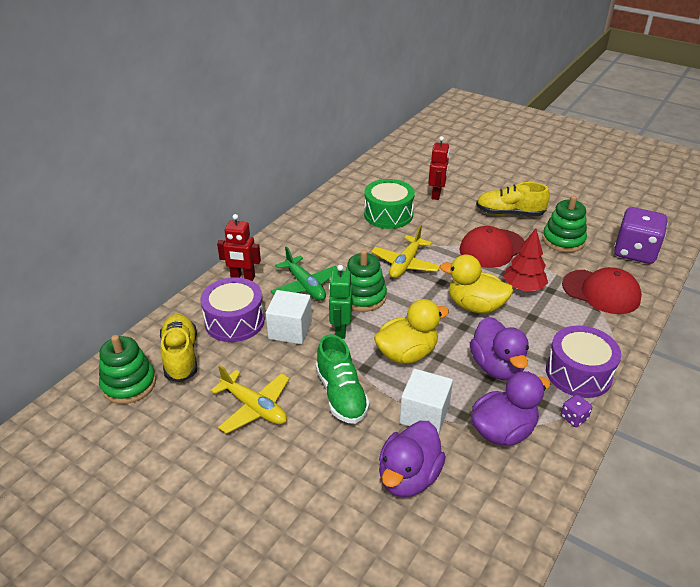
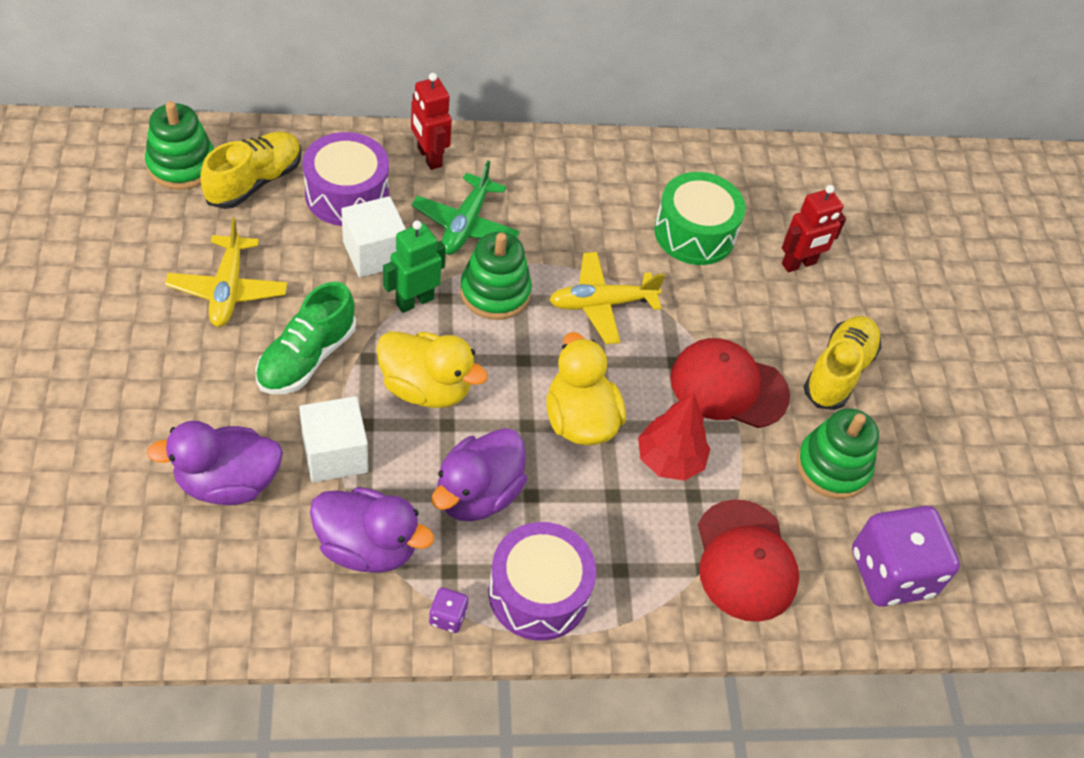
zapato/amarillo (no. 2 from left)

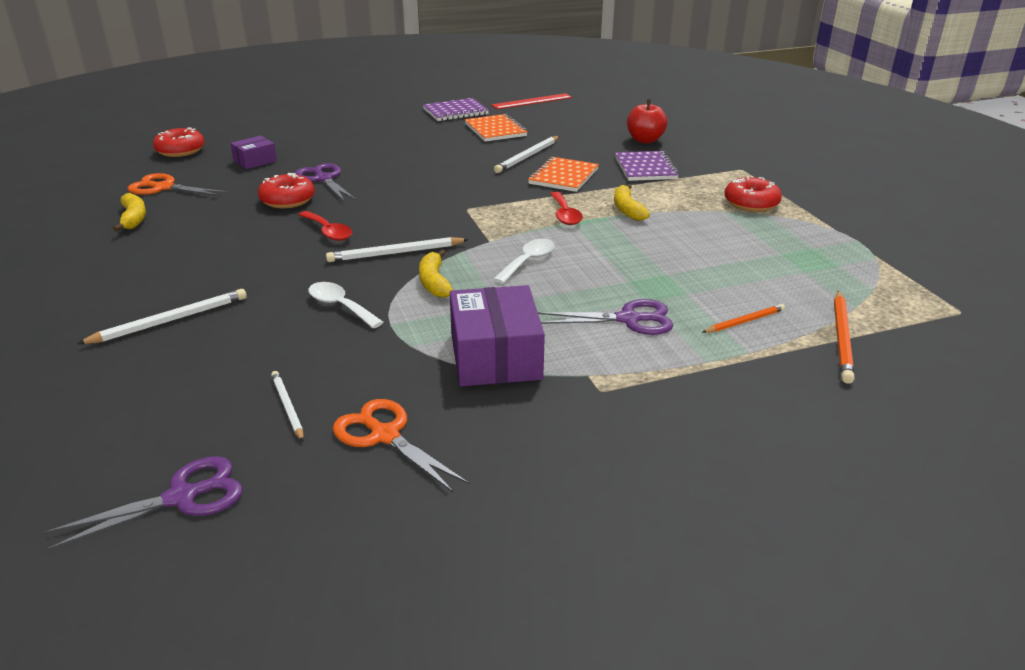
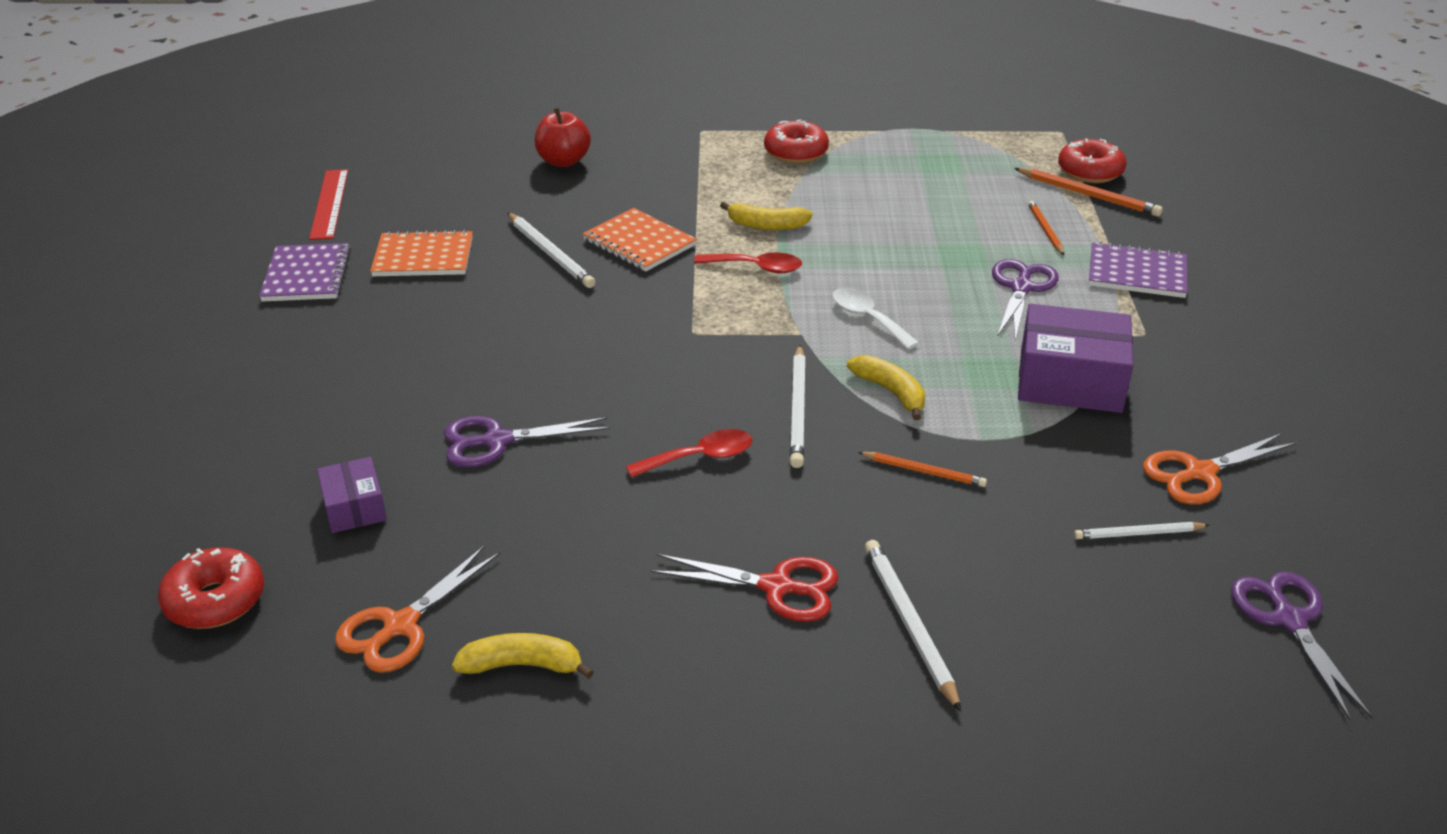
tijeras/rojo; plátano/amarillo (no. 3 from left); lápiz/naranja (no. 1 from left); rosquilla/rojo (no. 3 from left); cuaderno/morado (no. 2 from left)

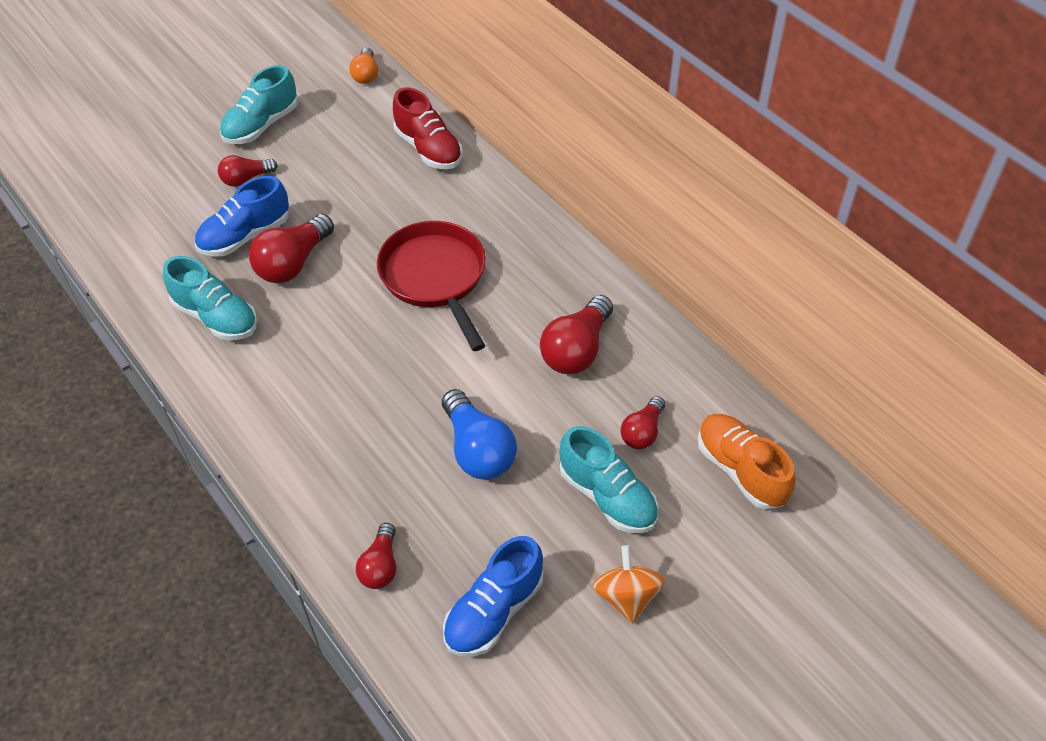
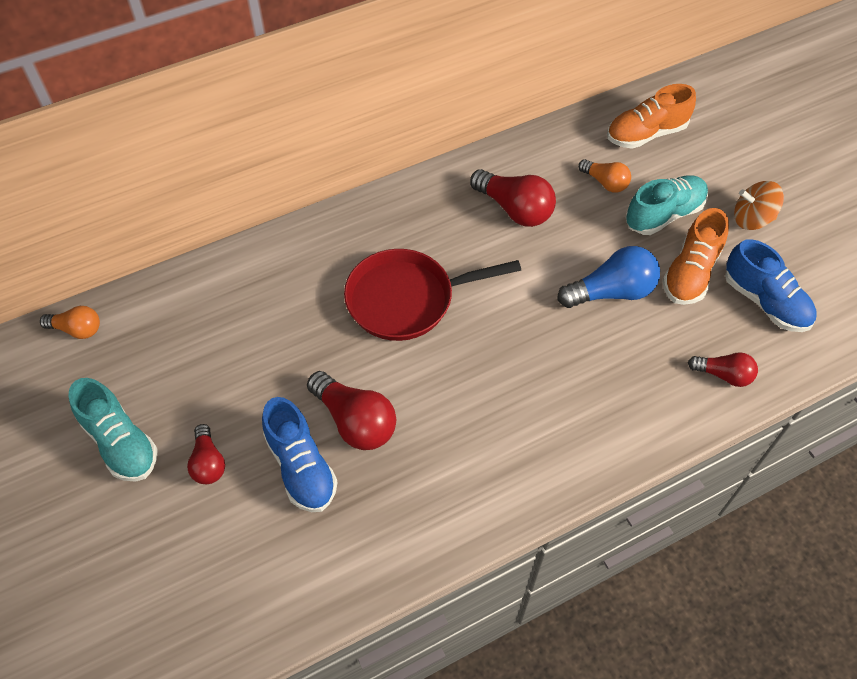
bombilla/naranja (no. 2 from left); zapato/naranja (no. 2 from left); zapato/turquesa (no. 1 from left in the first image); zapato/rojo

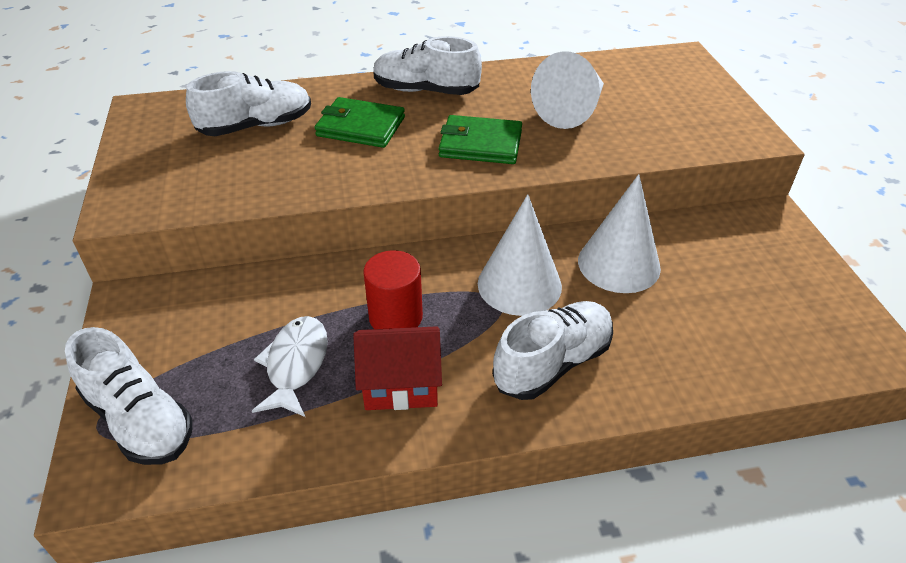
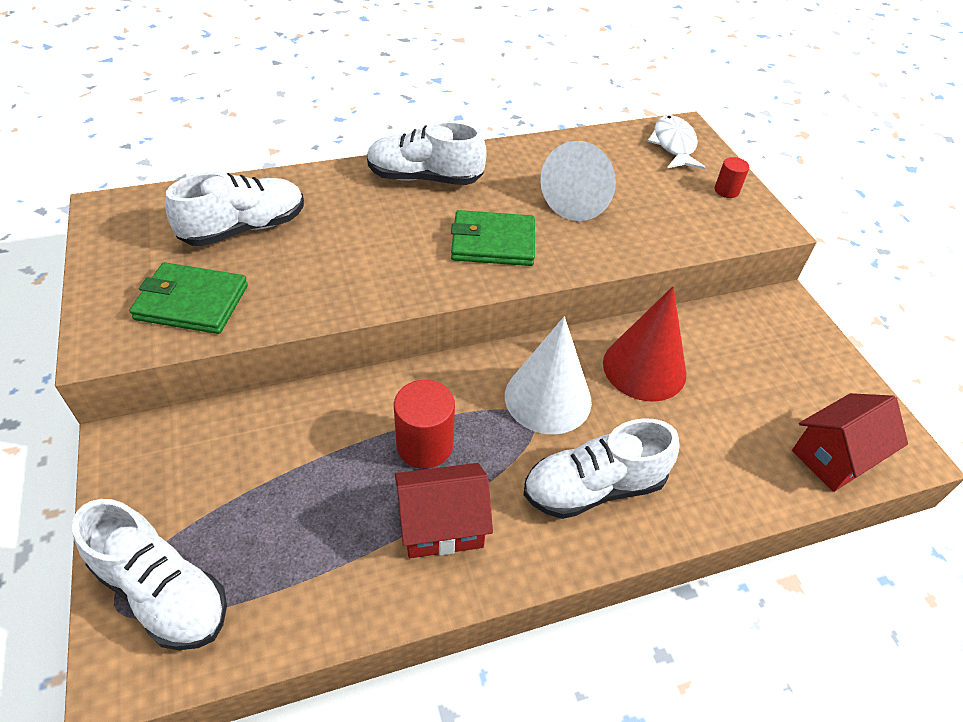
cartera/verde (no. 1 from left); zapato/blanco (no. 4 from left); cono/rojo; pez/blanco; cilindro/rojo (no. 2 from left); casa/rojo (no. 2 from left)

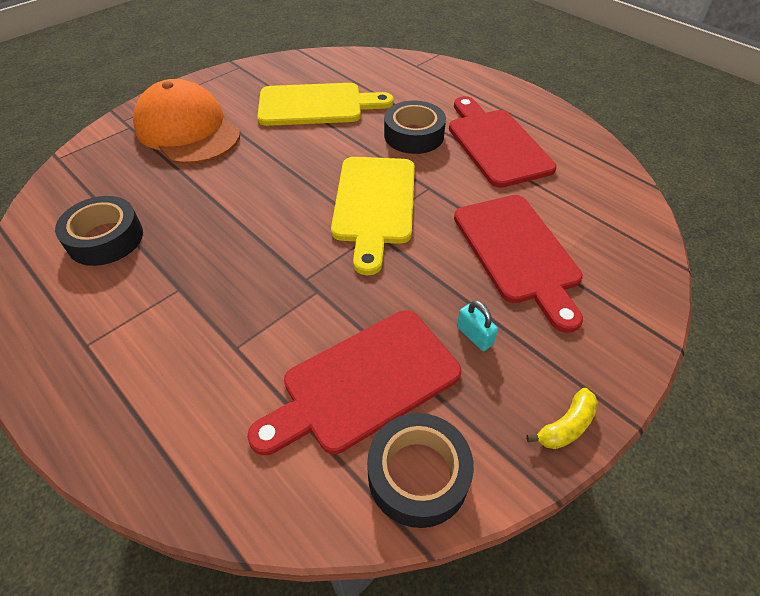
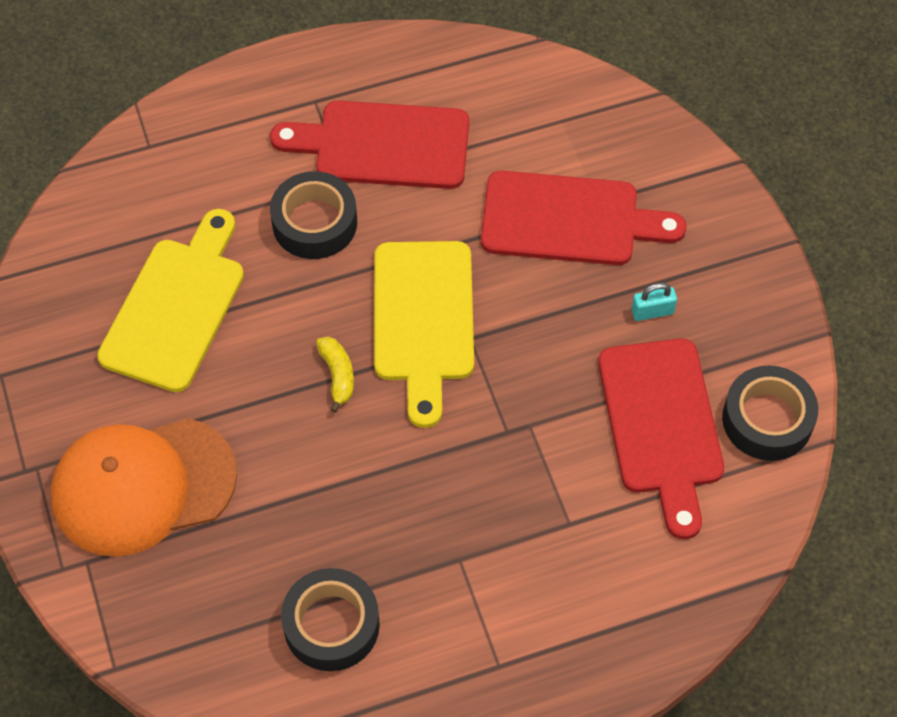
plátano/amarillo; tabla de cortar/amarillo (no. 2 from left)

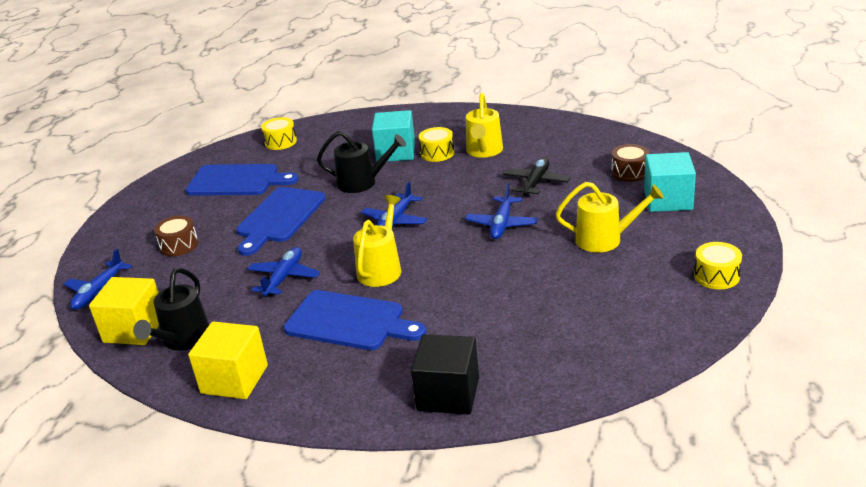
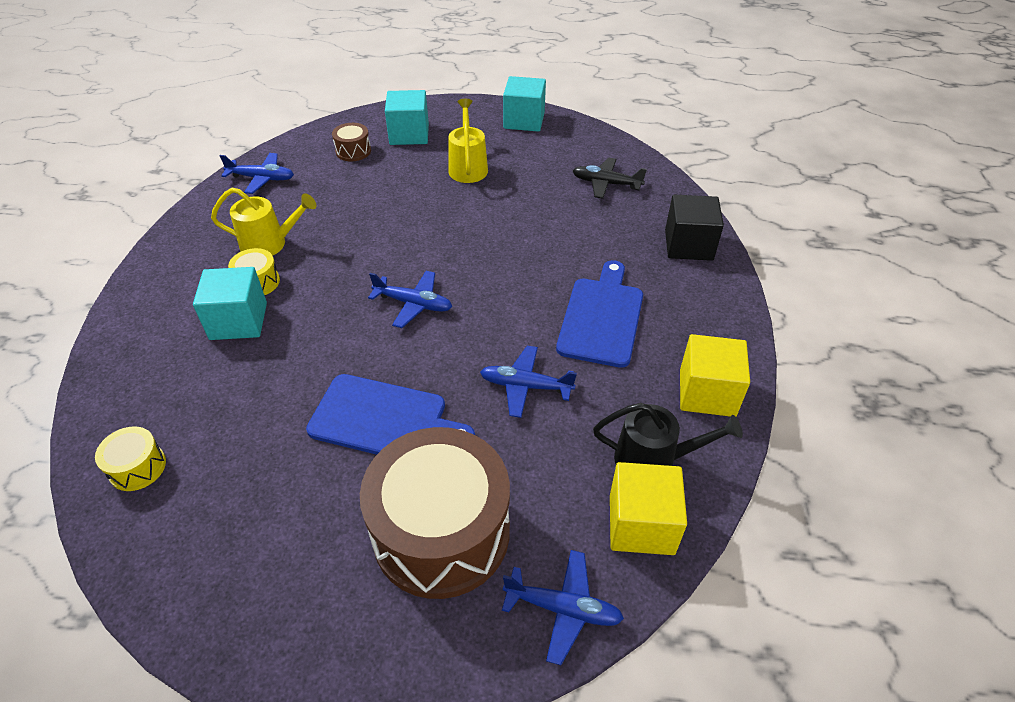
avión/azul (no. 1 from left); tambor/marrón (no. 2 from left); cubo/turquesa (no. 3 from left); avión/negro; tabla de cortar/azul (no. 1 from left in the first image); regadera/negro (no. 2 from left in the first image); regadera/amarillo (no. 1 from left in the first image)

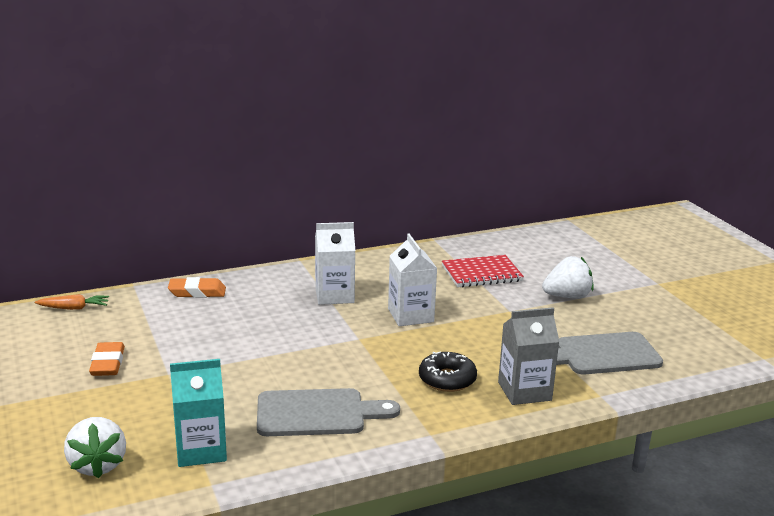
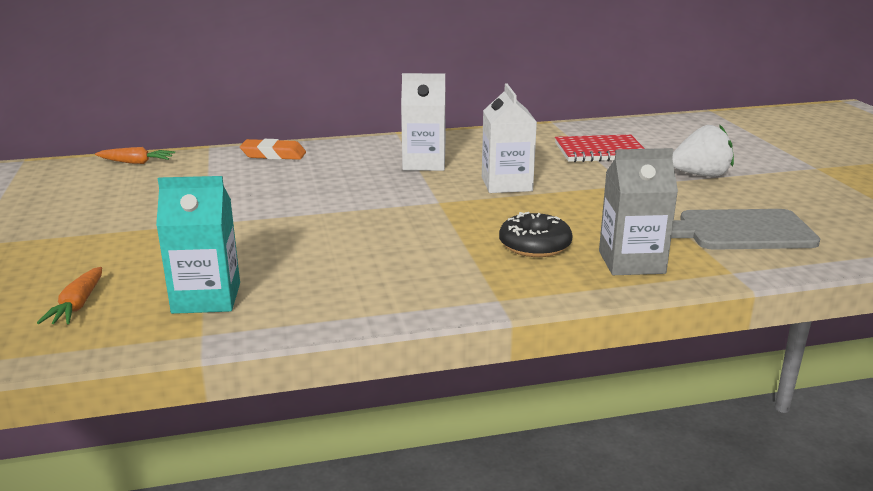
zanahoria/naranja (no. 1 from left); goma de borrar/naranja (no. 1 from left in the first image); tabla de cortar/gris (no. 1 from left in the first image)

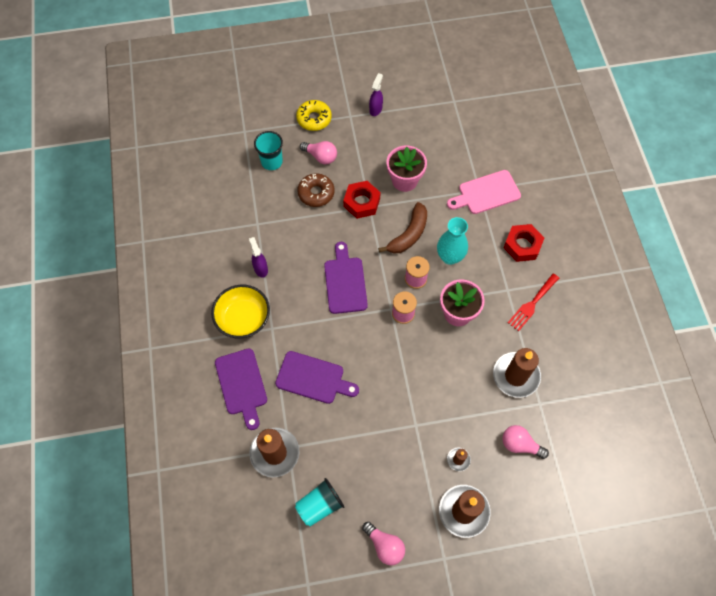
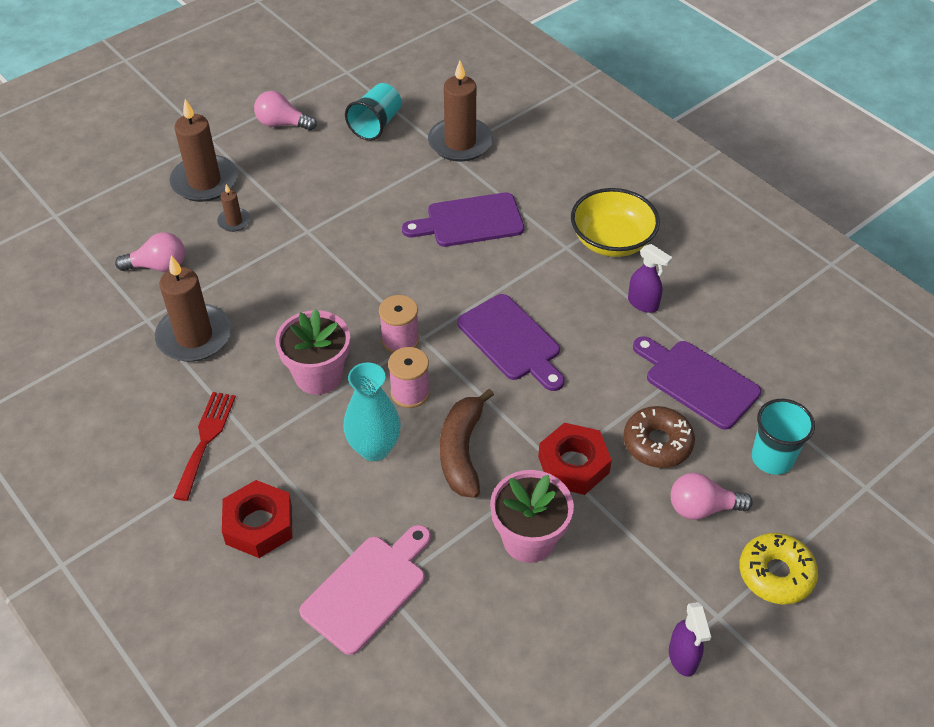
tabla de cortar/morado (no. 3 from left)

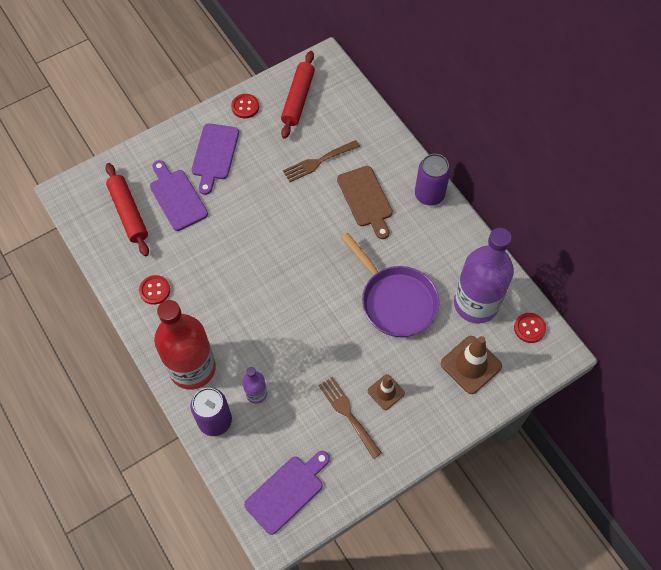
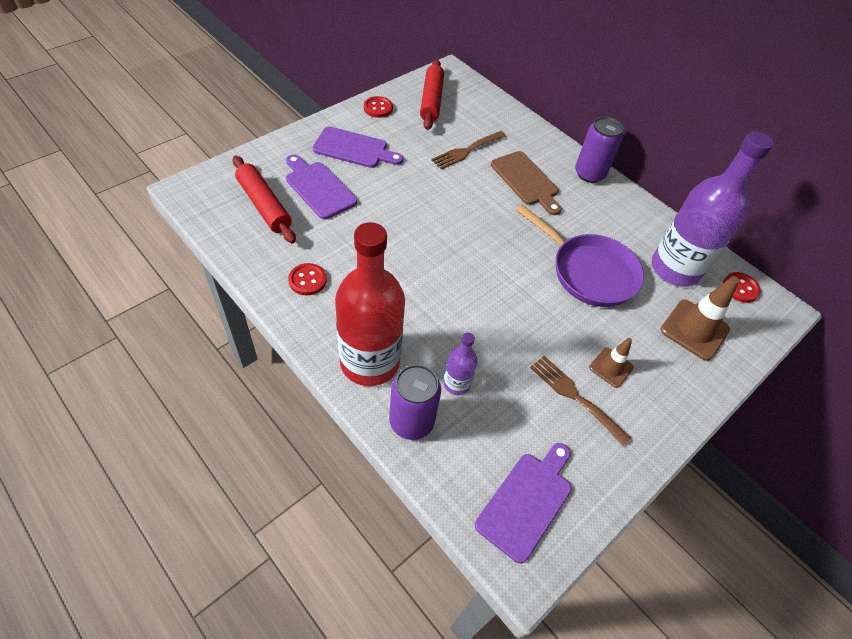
tabla de cortar/morado (no. 2 from left)

